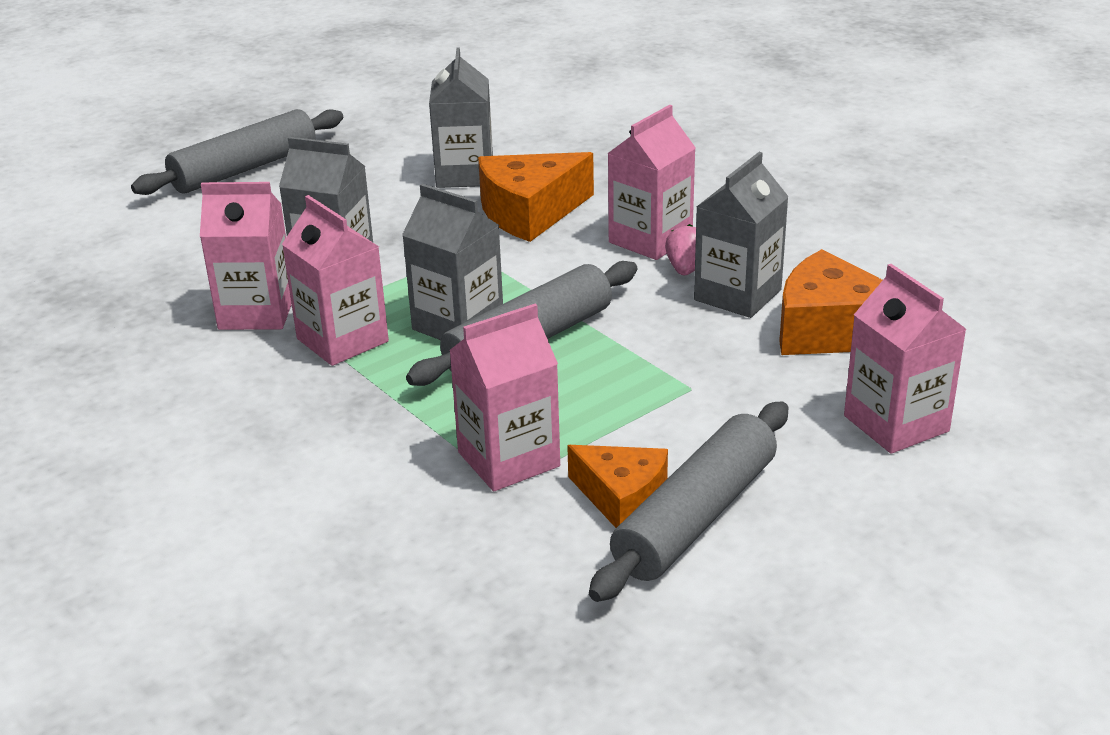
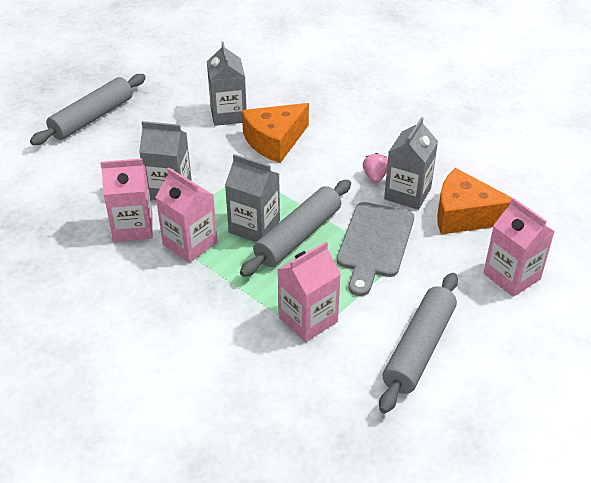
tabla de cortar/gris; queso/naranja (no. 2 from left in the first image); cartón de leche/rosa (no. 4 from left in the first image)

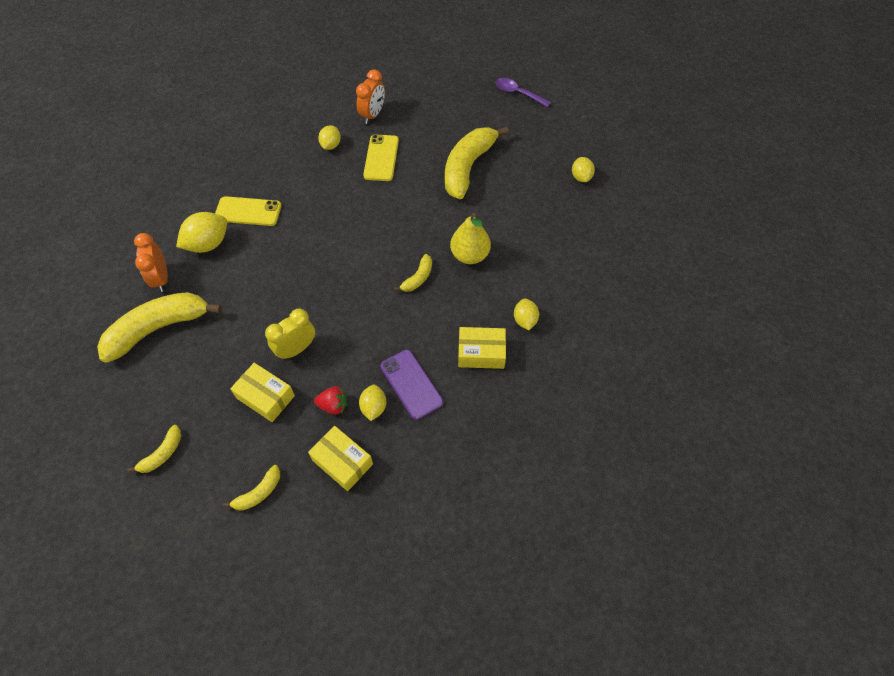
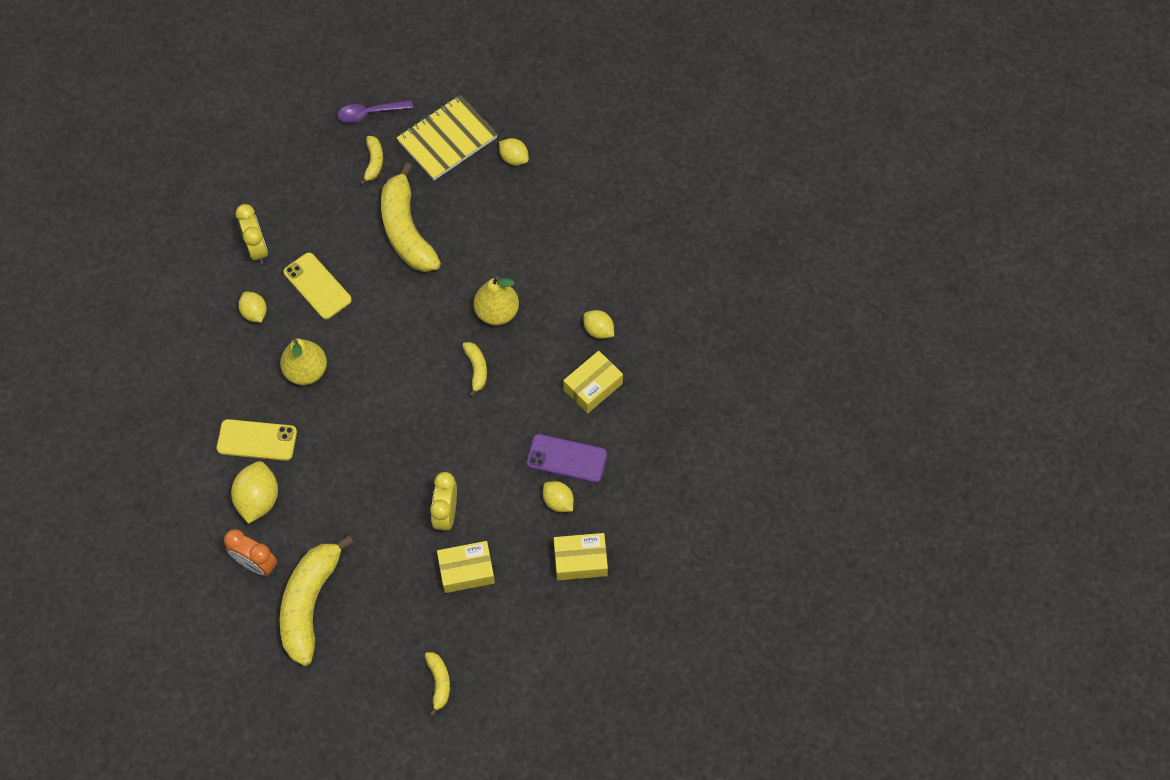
móvil/amarillo (no. 1 from left); despertador/amarillo (no. 1 from left); pera/amarillo (no. 1 from left); plátano/amarillo (no. 2 from left); cuaderno/amarillo; fresa/rojo

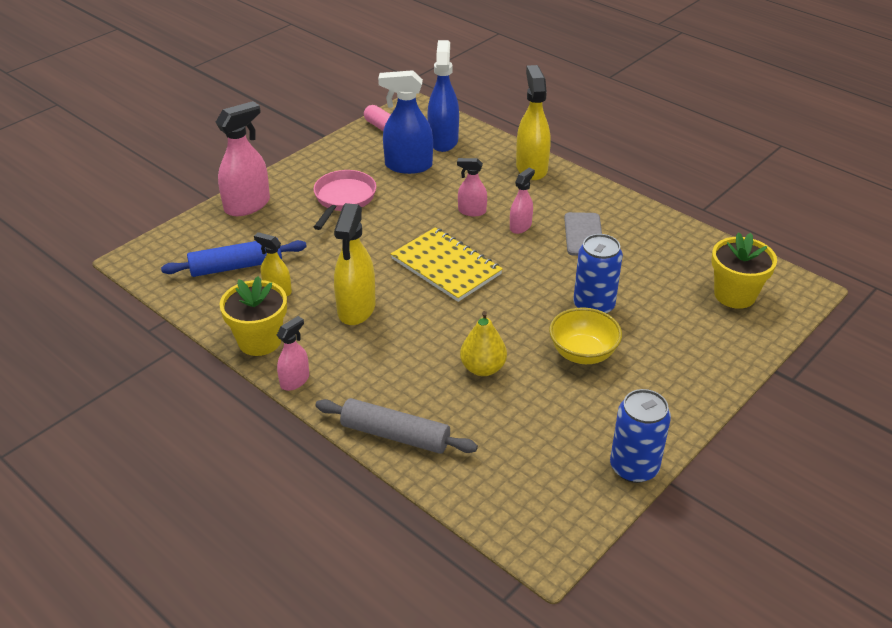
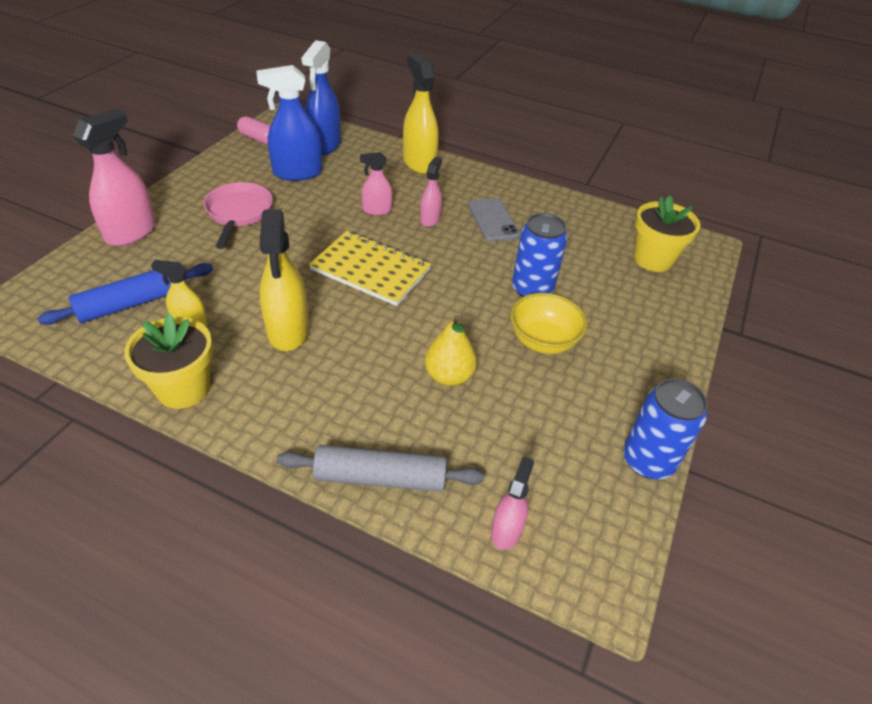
pulverizador/azul (no. 2 from left); pulverizador/rosa (no. 4 from left)

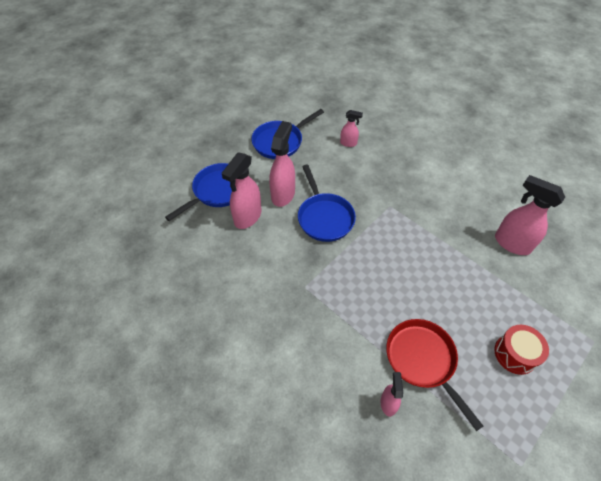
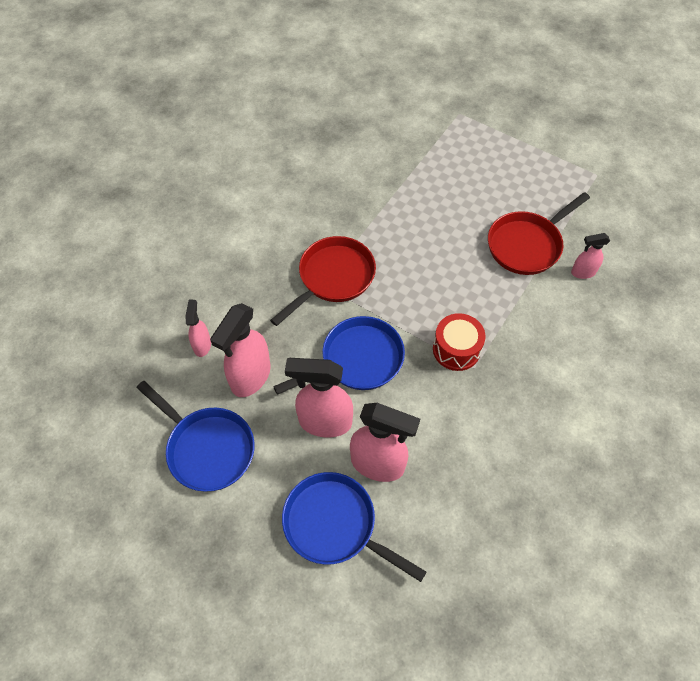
pulverizador/rosa (no. 2 from left); sartén/rojo (no. 1 from left); tambor/rojo

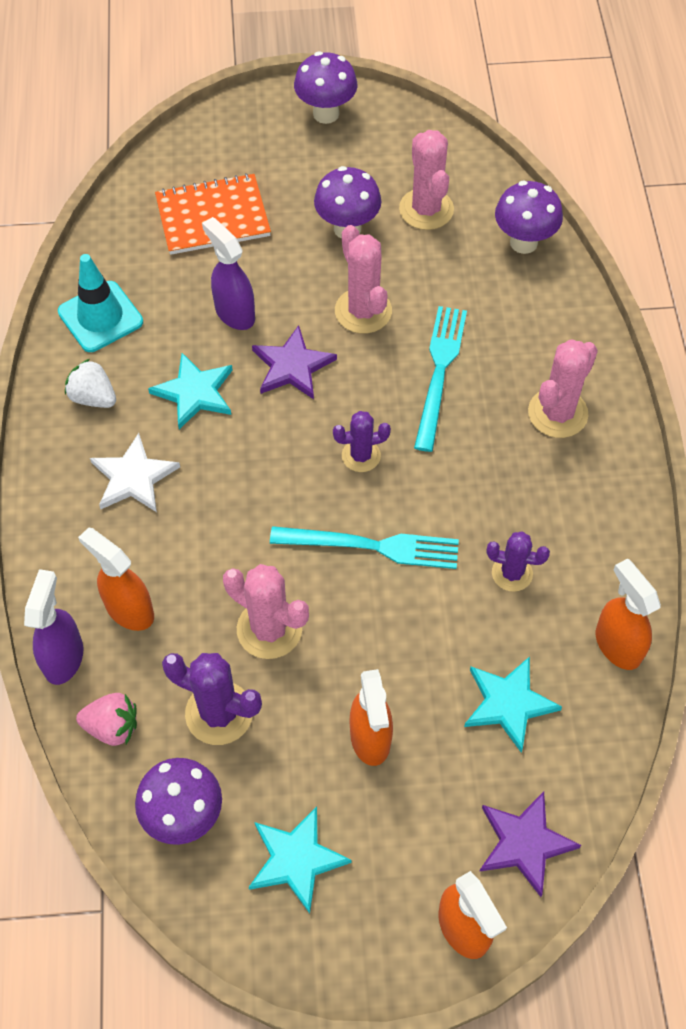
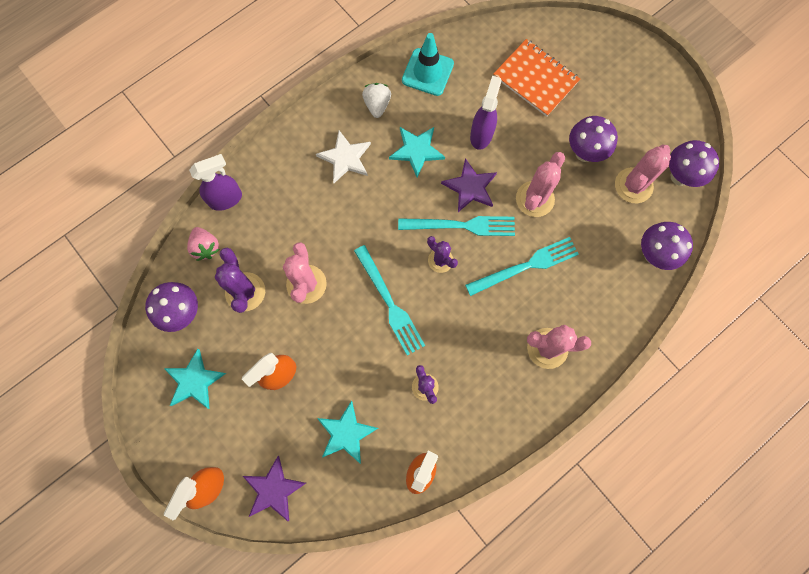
tenedor/turquesa (no. 2 from left); seta/morado (no. 4 from left); pulverizador/naranja (no. 1 from left in the first image)

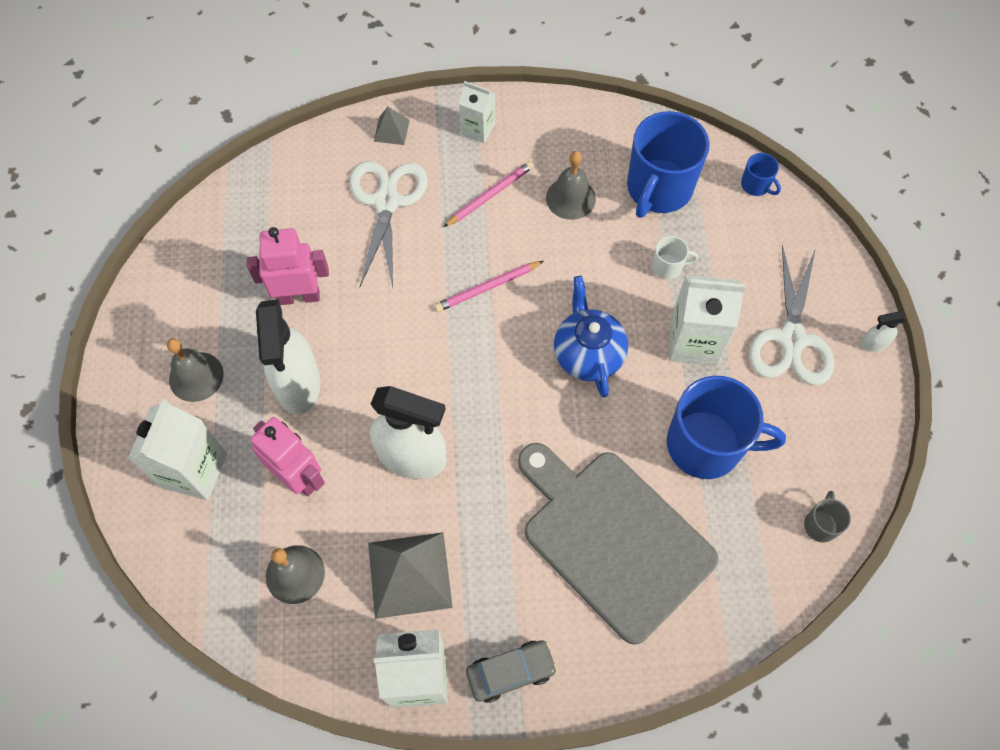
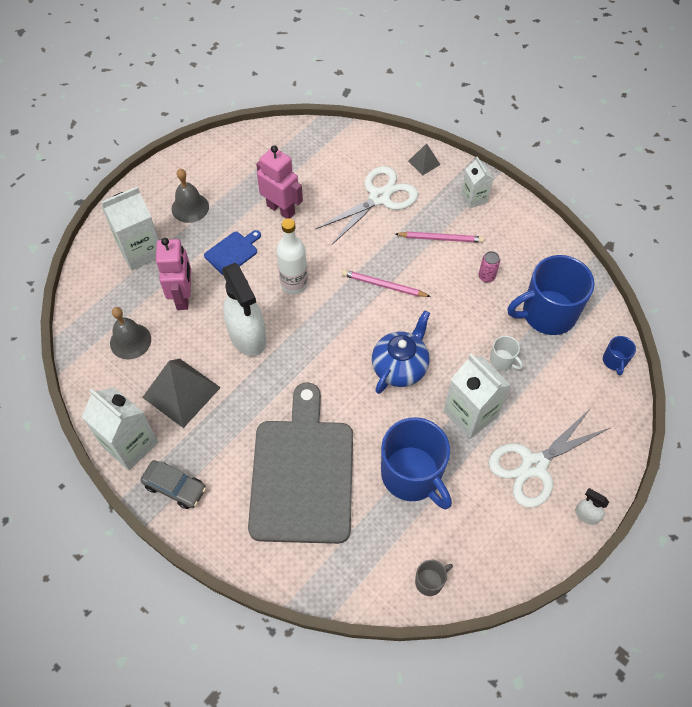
tabla de cortar/azul; botella/blanco; lata/rosa

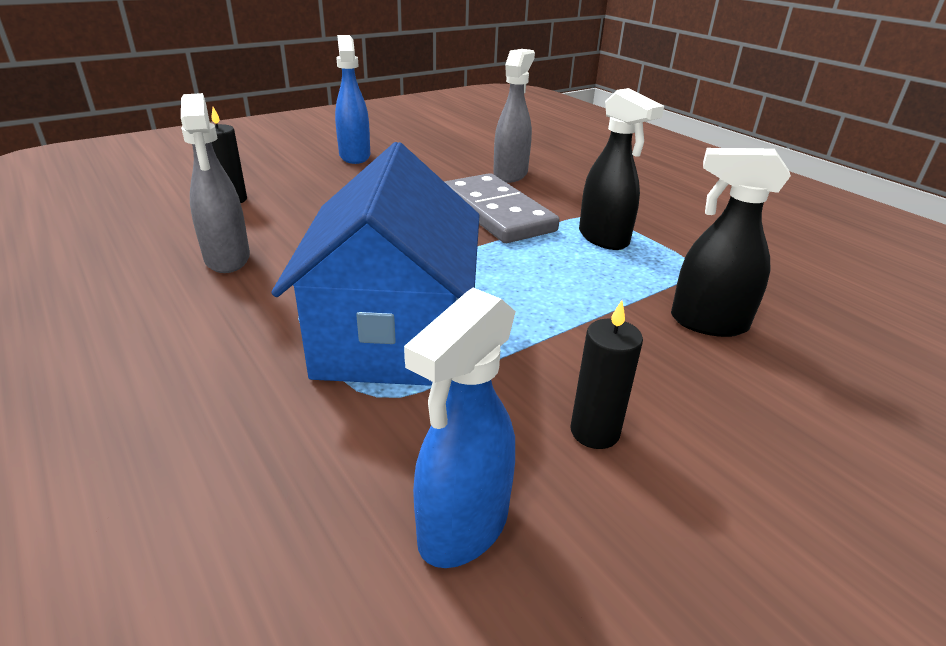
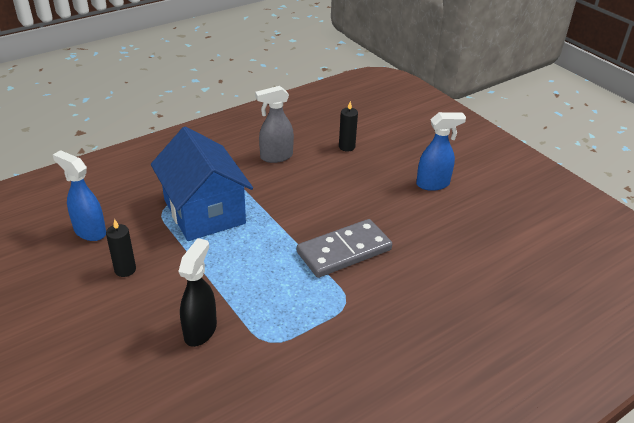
casa/azul; pulverizador/gris (no. 2 from left in the first image); pulverizador/negro (no. 1 from left in the first image)

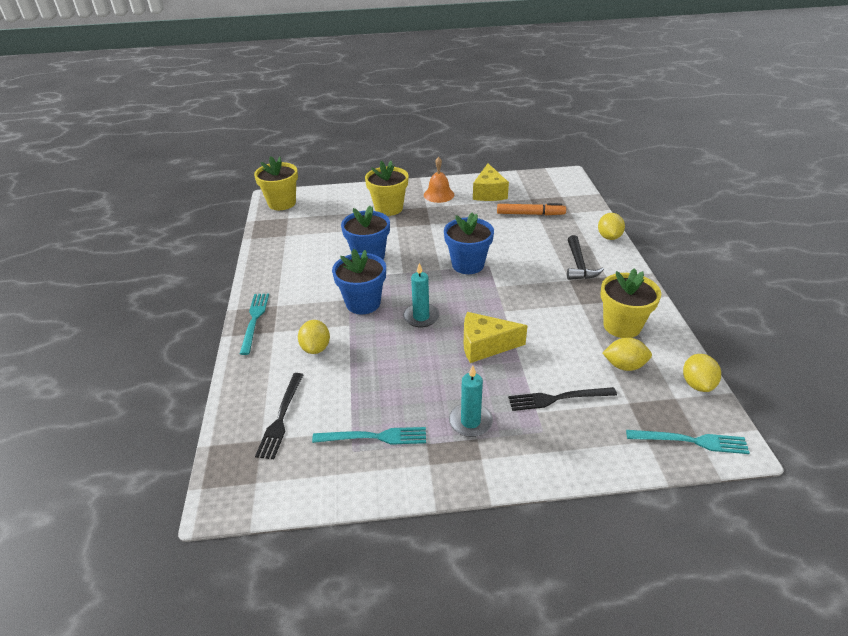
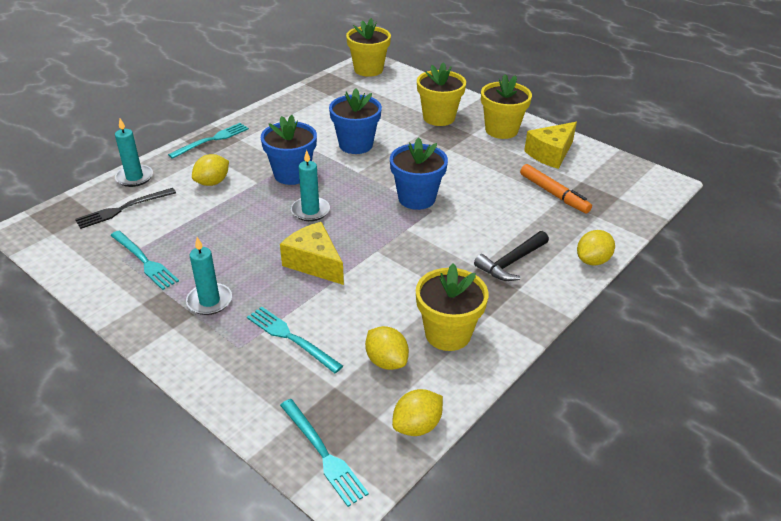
vela/turquesa (no. 1 from left); tenedor/turquesa (no. 3 from left); maceta/amarillo (no. 4 from left)

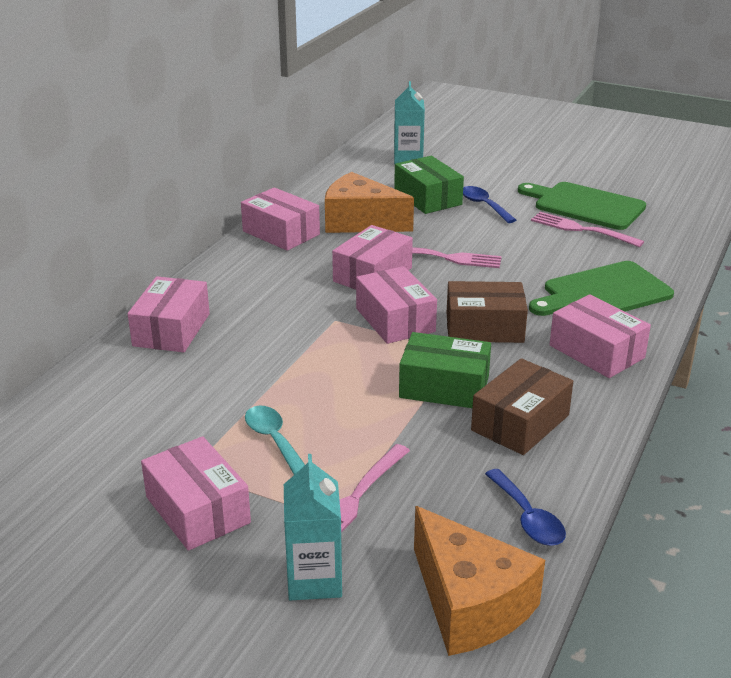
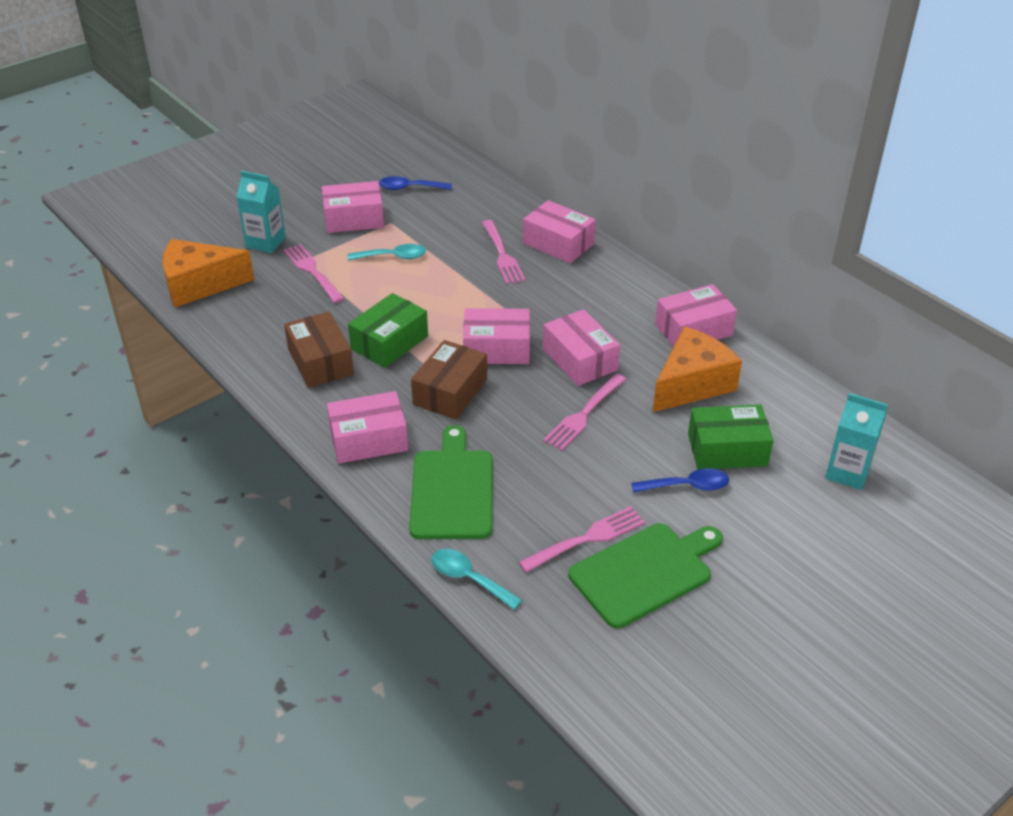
cuchara/azul (no. 1 from left); cuchara/turquesa (no. 2 from left); tenedor/rosa (no. 2 from left)

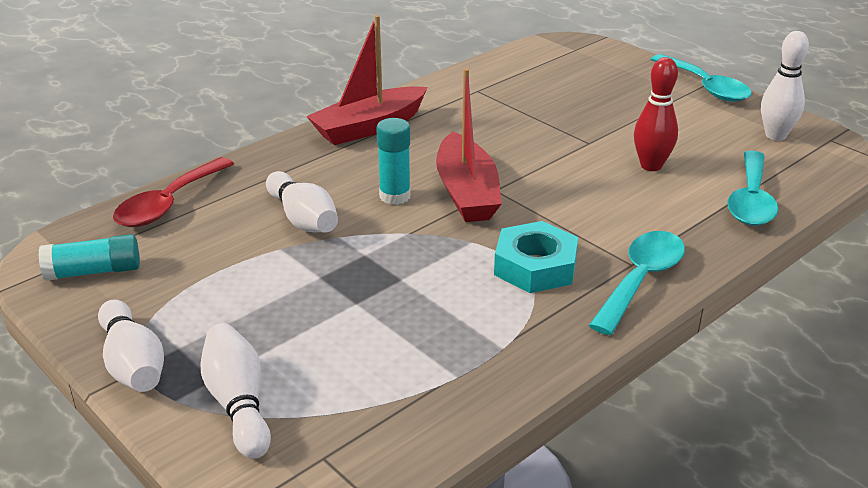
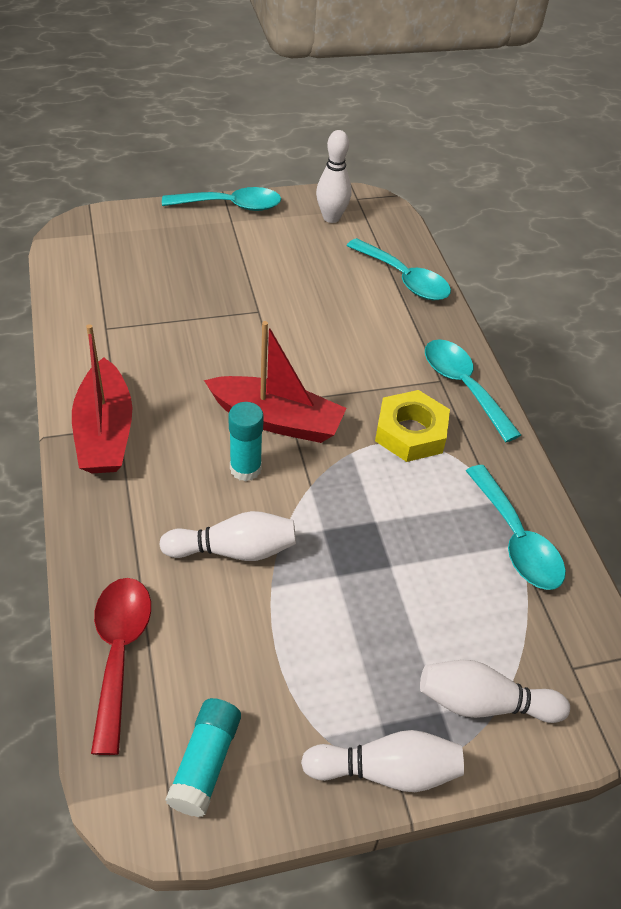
cuchara/rojo; tuerca/amarillo; cuchara/turquesa (no. 4 from left); bolo/rojo

